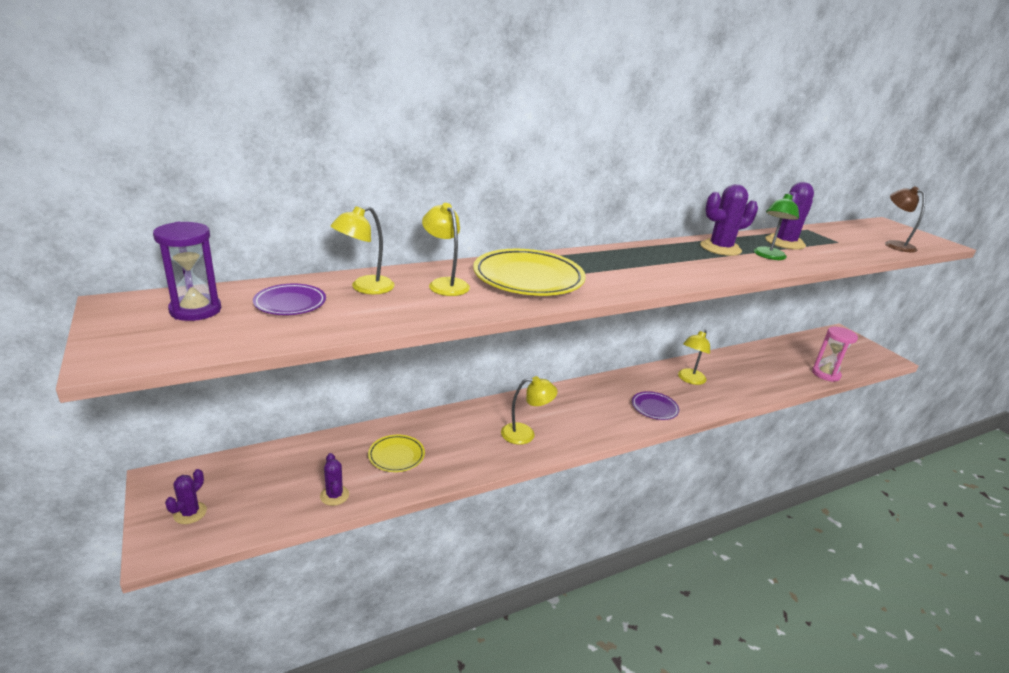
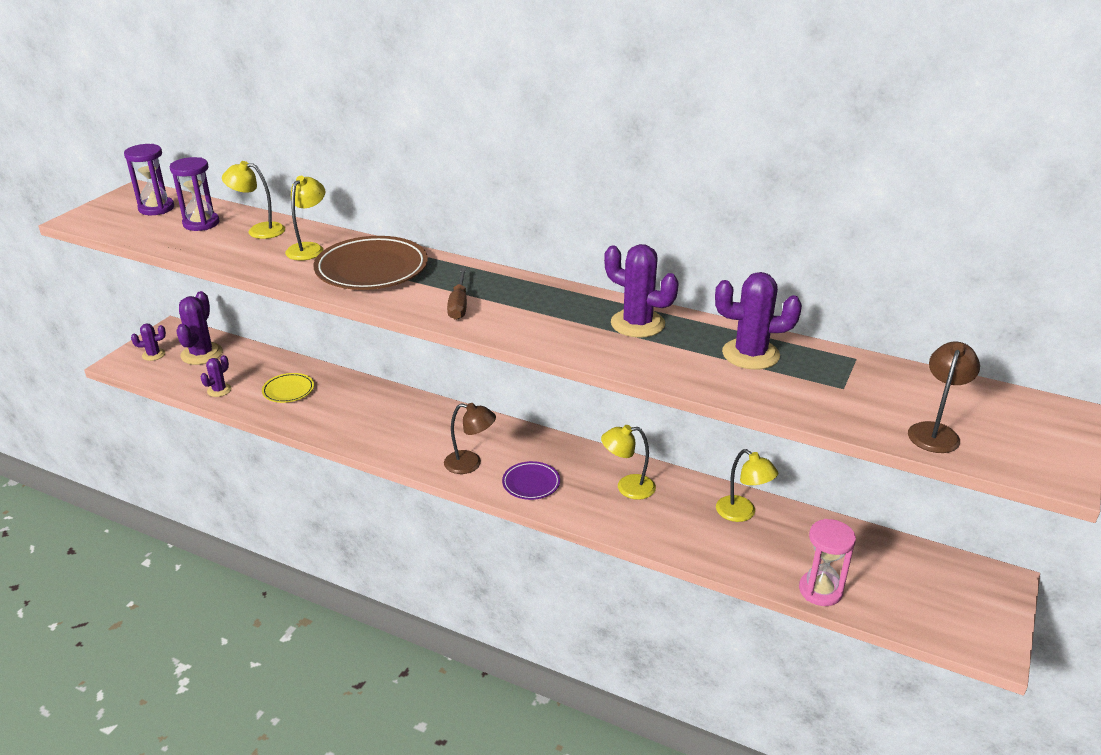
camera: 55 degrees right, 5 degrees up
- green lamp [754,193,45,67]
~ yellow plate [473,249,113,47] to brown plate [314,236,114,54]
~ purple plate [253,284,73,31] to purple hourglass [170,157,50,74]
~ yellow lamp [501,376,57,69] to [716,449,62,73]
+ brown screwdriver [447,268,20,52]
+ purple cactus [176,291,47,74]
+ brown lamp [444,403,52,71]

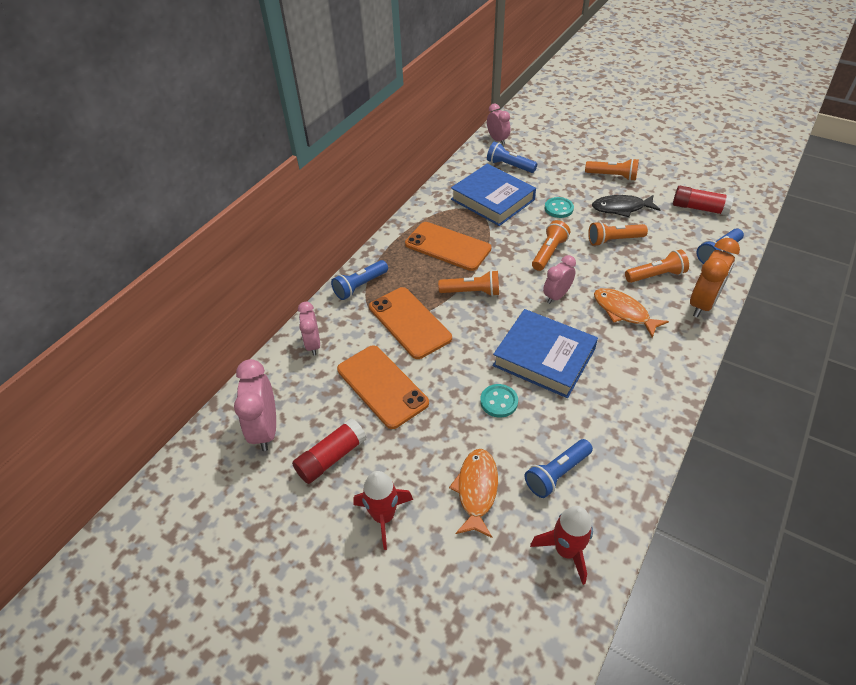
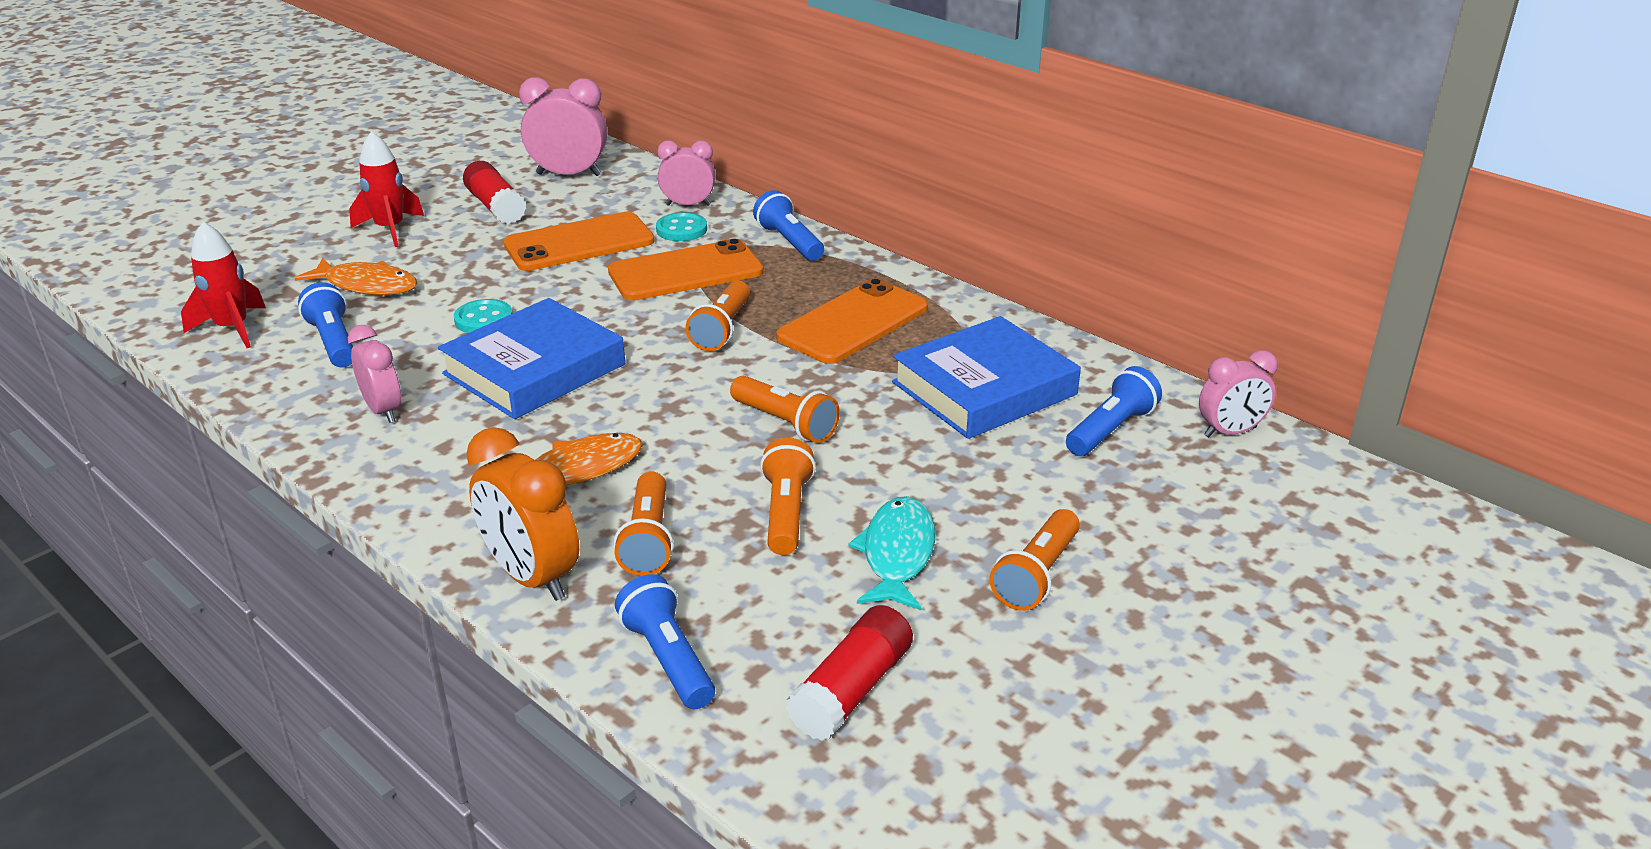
camera: 100 degrees right, 15 degrees down
~ black fish [592,195,68,22] to turquoise fish [848,496,87,114]
~ turquoise button [545,197,29,21] to [656,212,51,29]
~ pink clock [543,255,33,49] to [348,325,53,98]

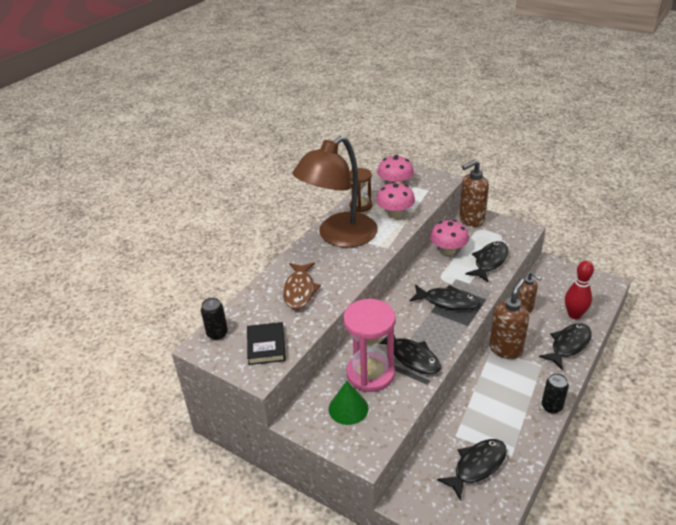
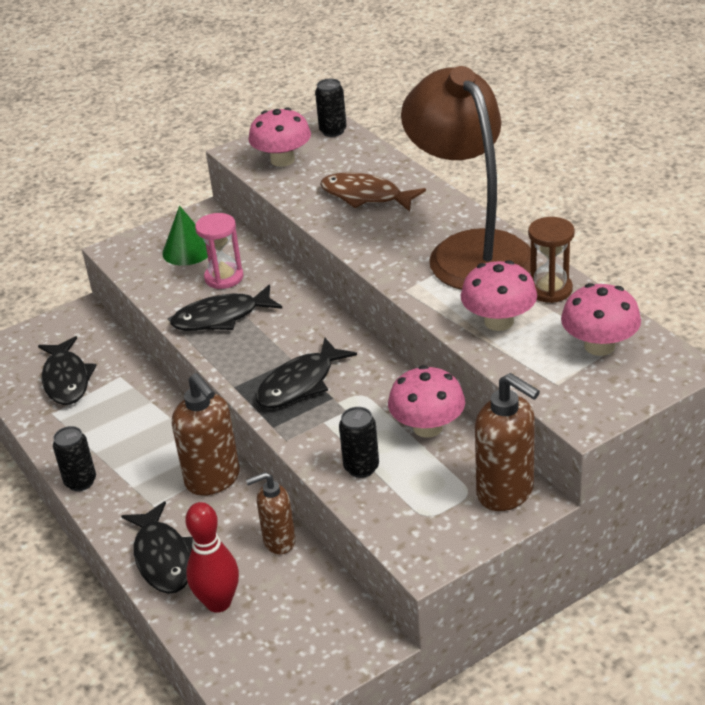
camera: 115 degrees right, 0 degrees up
~ brown soap dispenser [459,160,30,67] = [475,373,65,138] 135 degrees clockwise
~ black fish [465,241,43,41] to black can [339,407,40,71]
~ pink hourglass [343,299,53,93] = [195,213,49,76] x0.58
~ black book [247,322,39,43] to pink mushroom [249,107,62,60]

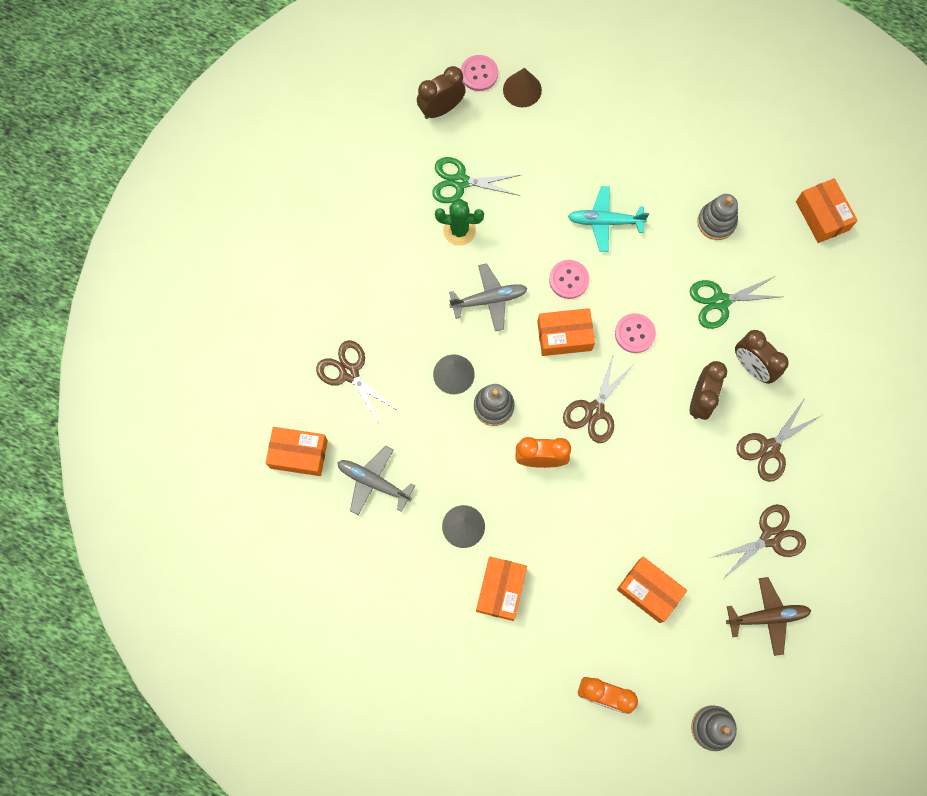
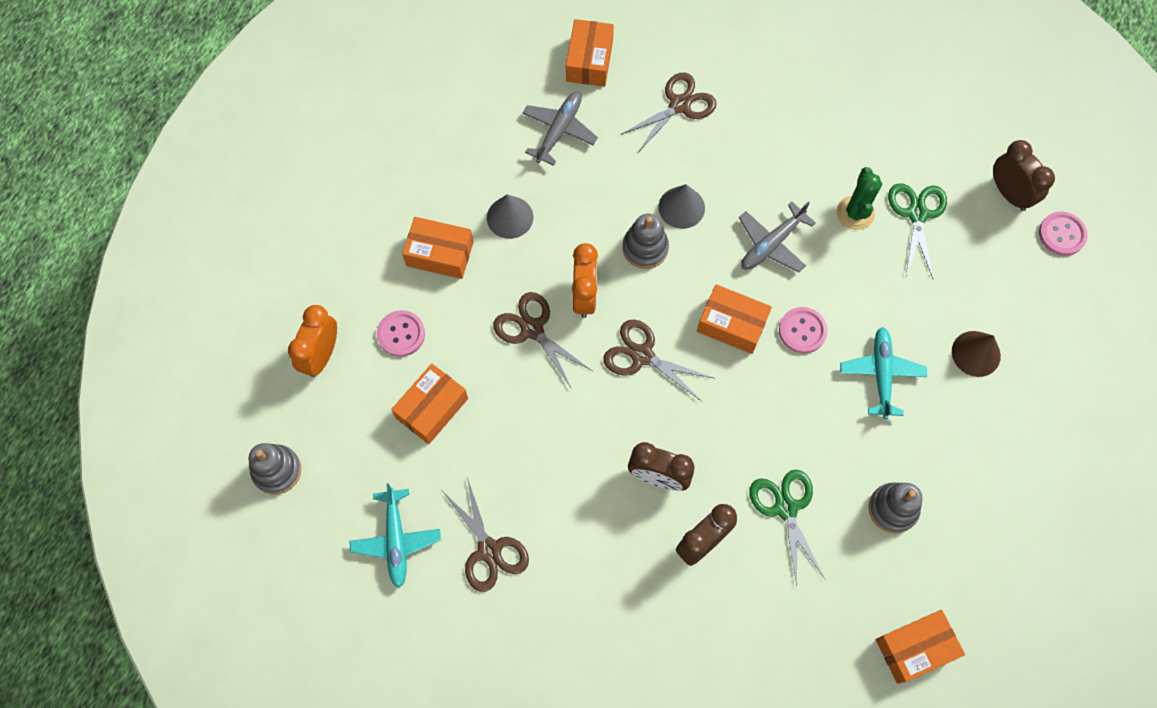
camera: 90 degrees right, 5 degrees down
~ brown cone [503,68,39,39] to [952,331,49,46]
~ grey plane [449,263,79,68] = [739,201,77,71] 60 degrees clockwise
~ orange box [537,308,58,48] = [697,284,75,70] 60 degrees counterclockwise
~ pink button [615,313,41,40] to [377,310,48,47]
~ brown scissors [736,398,86,84] to [493,292,99,97]
~ brown plane [726,577,85,79] to turquoise plane [349,483,92,105]

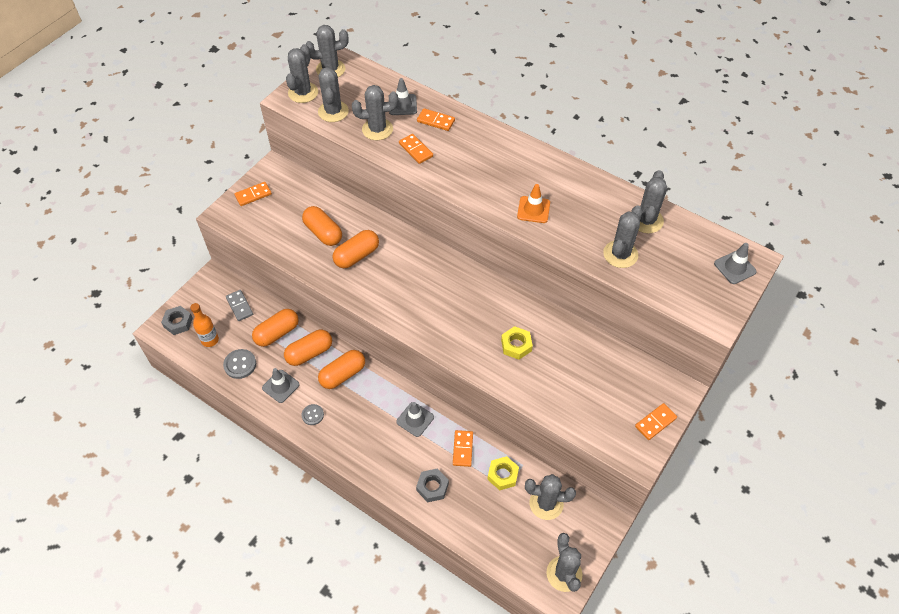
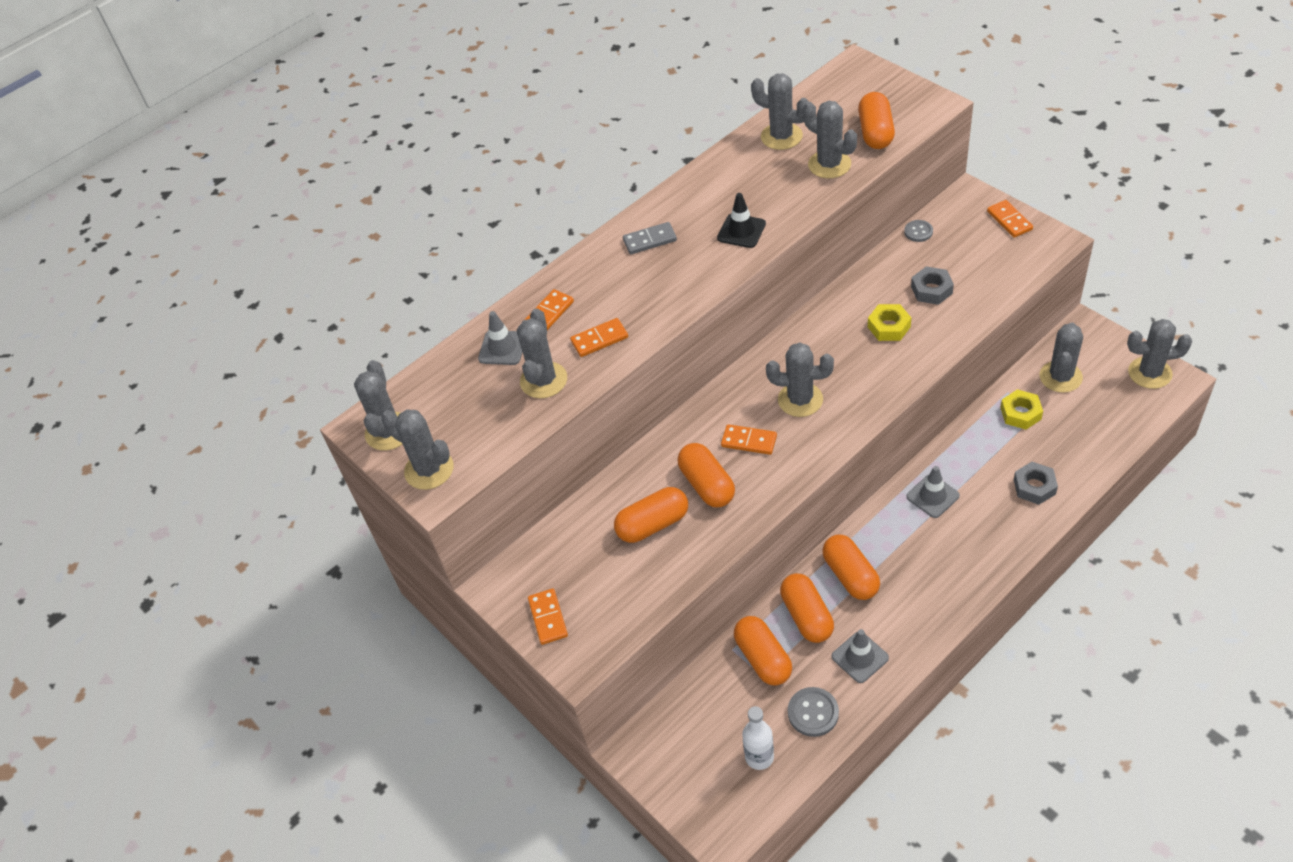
camera: 70 degrees left, 5 degrees down
~ grey cactus [318,67,31,55] to [766,343,68,74]
~ orange traffic cone [517,184,33,39] to black traffic cone [717,193,49,55]
- grey traffic cone [714,243,43,41]
~ grey domino [226,290,27,31] to [623,222,54,32]
~ orange bottle [190,303,29,44] to white bottle [742,706,32,64]
~ grey nut [161,306,32,29] to [911,266,43,39]
~ grey button [301,404,23,21] to [904,220,29,22]
~ orange domino [453,430,20,37] to [721,424,56,31]
+ orange capsule [858,92,37,57]

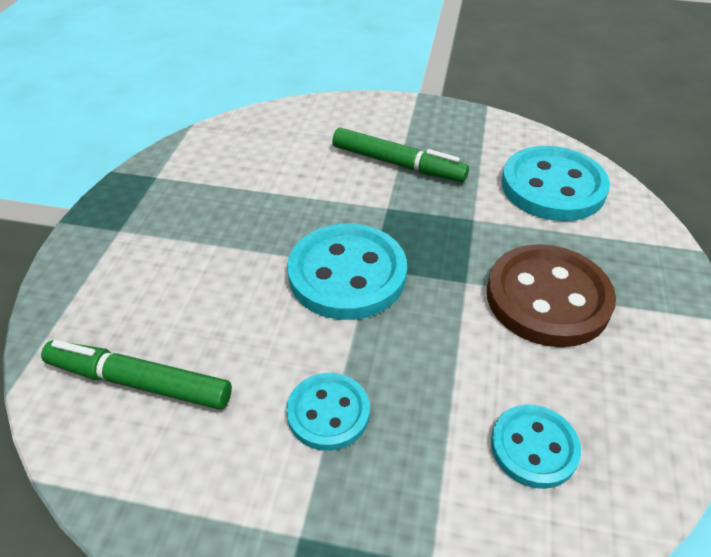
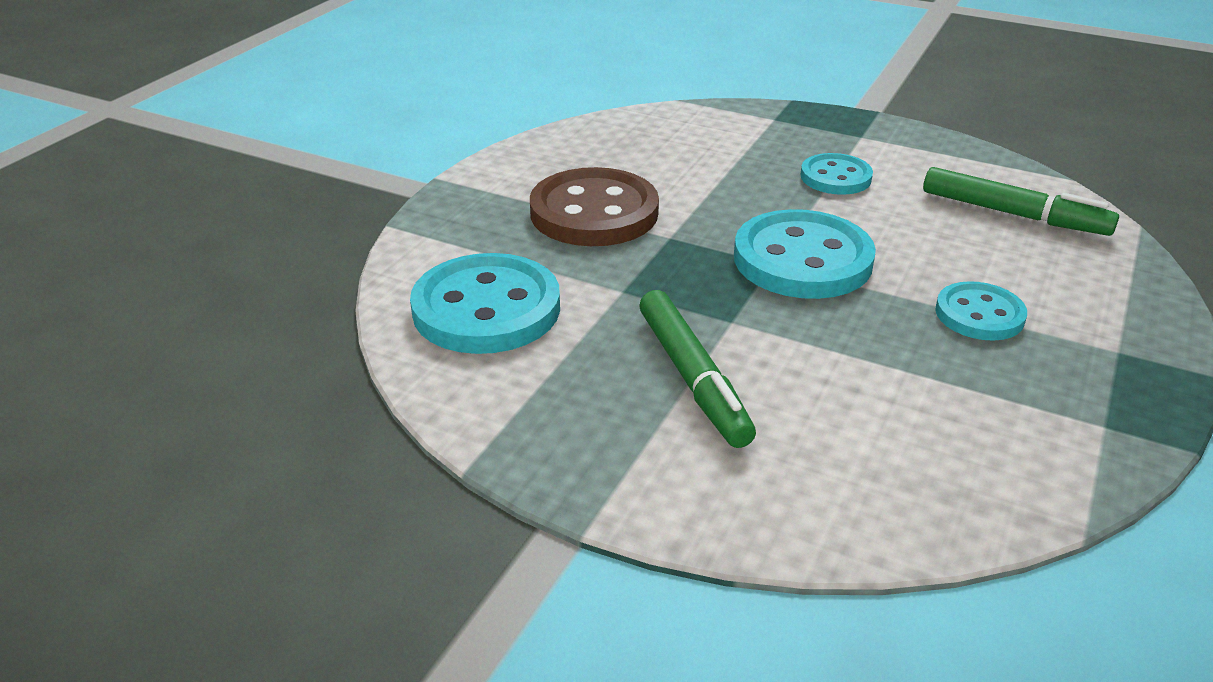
camera: 165 degrees left, 10 degrees down
~ green marker [332,128,137,54] = [639,290,117,158] 150 degrees counterclockwise
~ turquoise button [491,404,90,85] to [935,281,92,60]

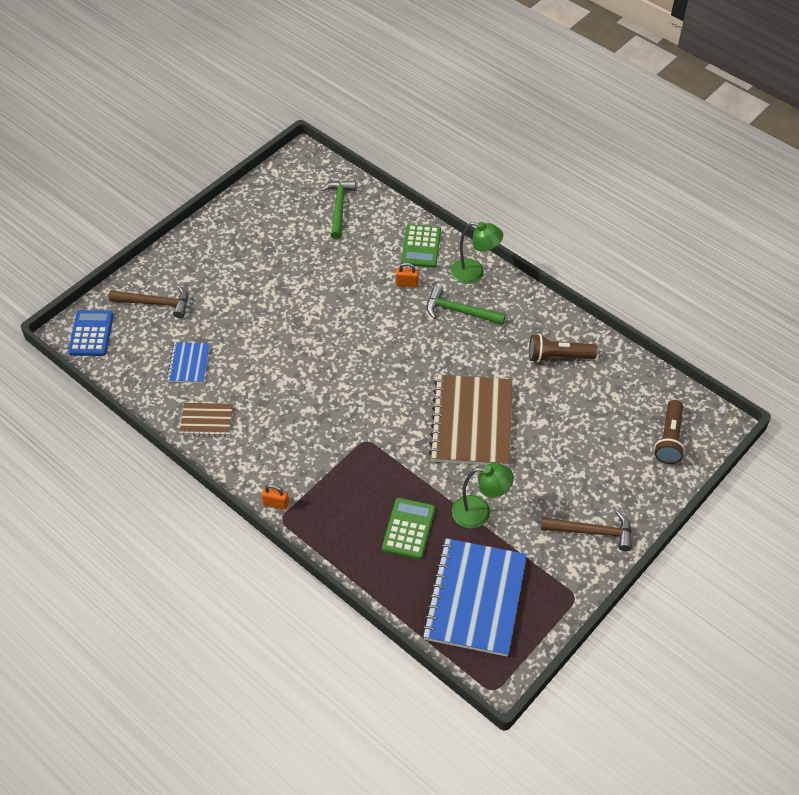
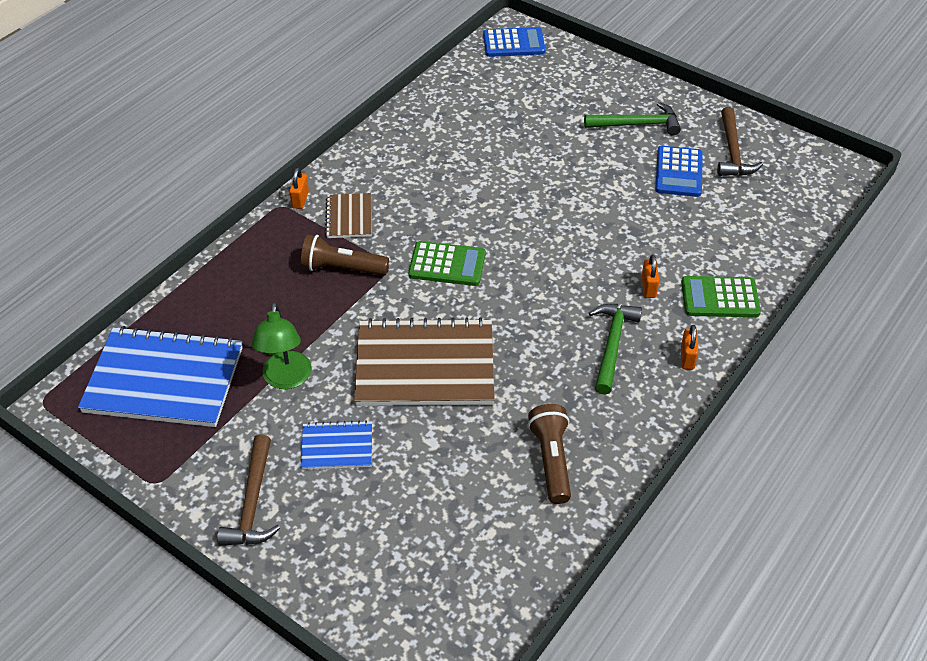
camera: 85 degrees right, 5 degrees down
~ green hammer [321,180,35,59] to [584,102,97,33]
~ green lamp [450,222,53,62] to orange padlock [681,325,17,45]
~ brown hammer [109,286,79,32] to [717,107,46,69]
~ blue notebook [167,342,43,41] to [301,420,71,50]
~ brown flashlight [654,400,31,64] to [301,234,88,42]
~ brown notebook [179,403,54,34] to [325,193,47,45]
~ green calculator [382,498,53,61] to [408,241,78,45]
+ blue calculator [655,146,48,51]

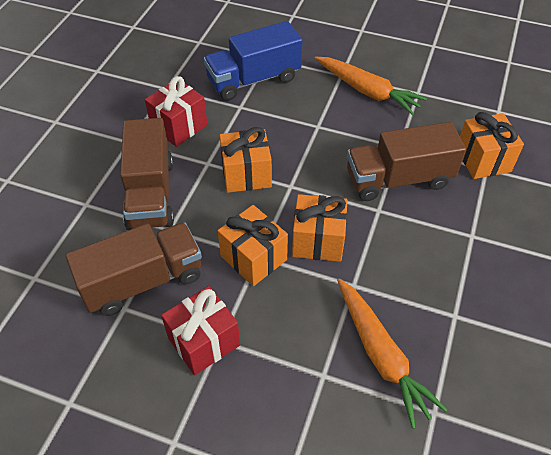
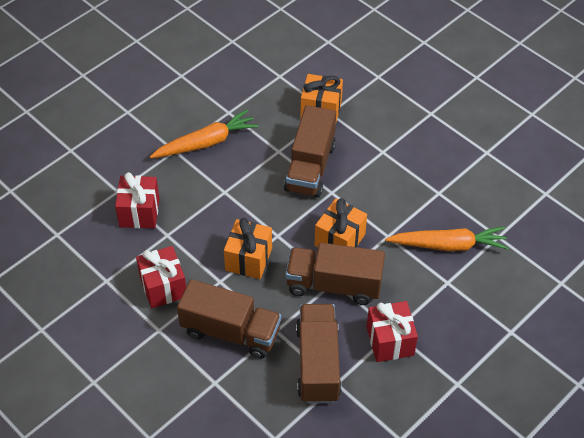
camera: 65 degrees left, 0 degrees up
~ blue truck [204,21,98,80] to red gift [115,172,45,56]
~ orange gift [218,205,70,81] to brown truck [286,243,99,62]

